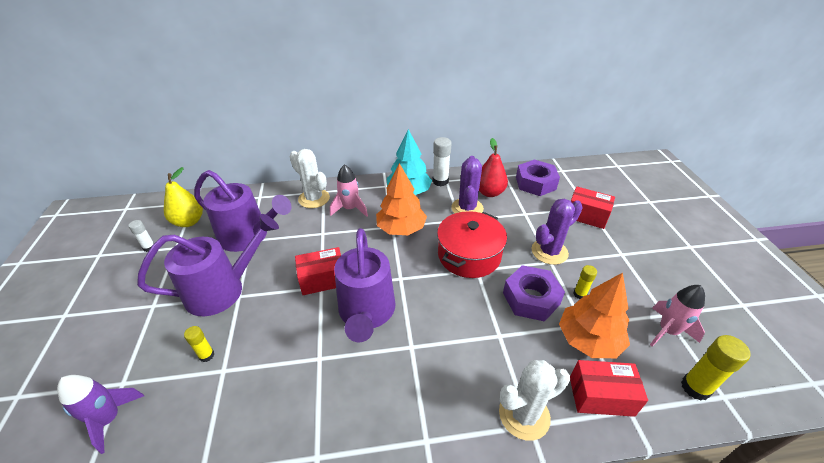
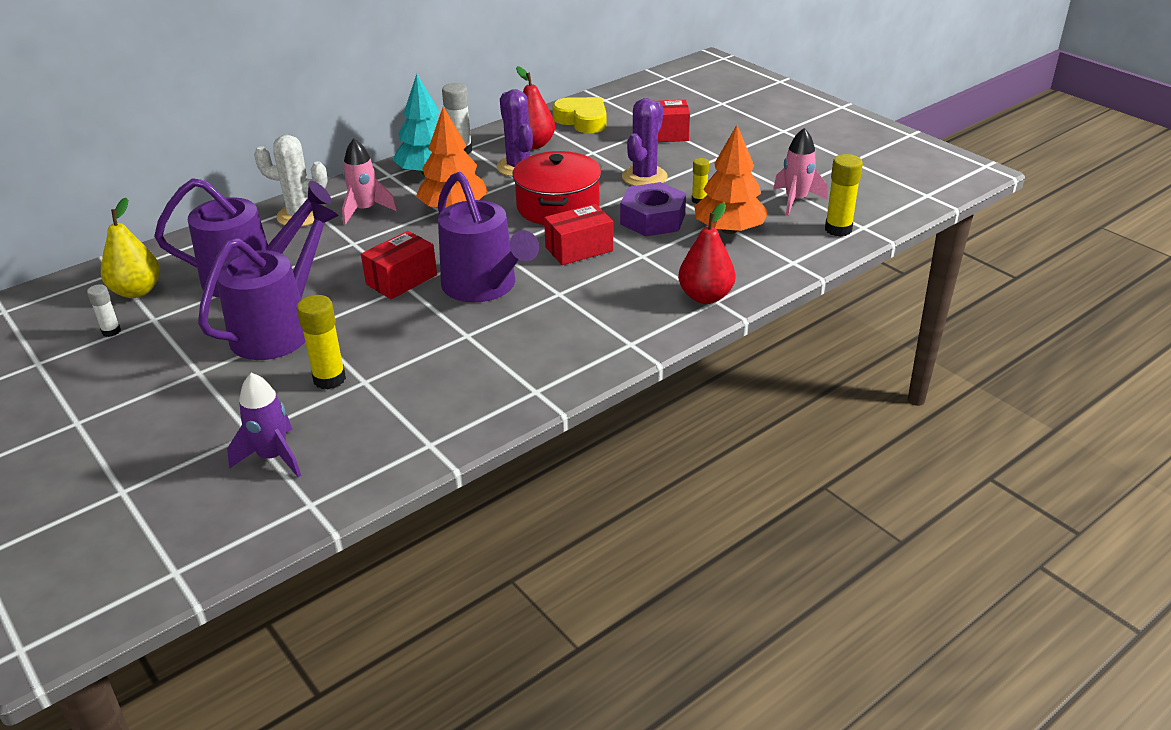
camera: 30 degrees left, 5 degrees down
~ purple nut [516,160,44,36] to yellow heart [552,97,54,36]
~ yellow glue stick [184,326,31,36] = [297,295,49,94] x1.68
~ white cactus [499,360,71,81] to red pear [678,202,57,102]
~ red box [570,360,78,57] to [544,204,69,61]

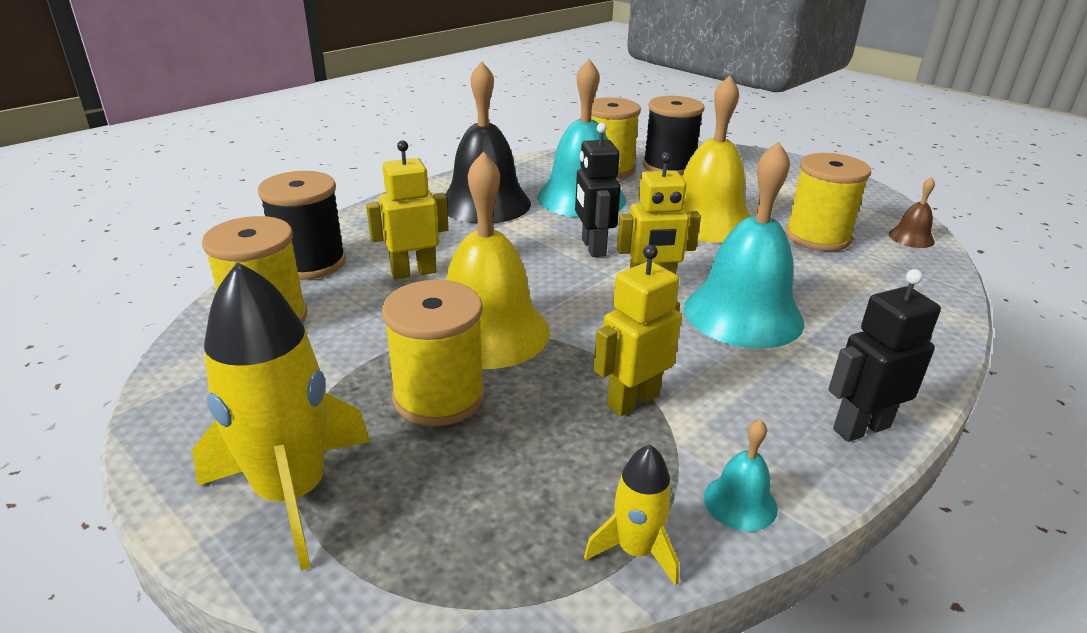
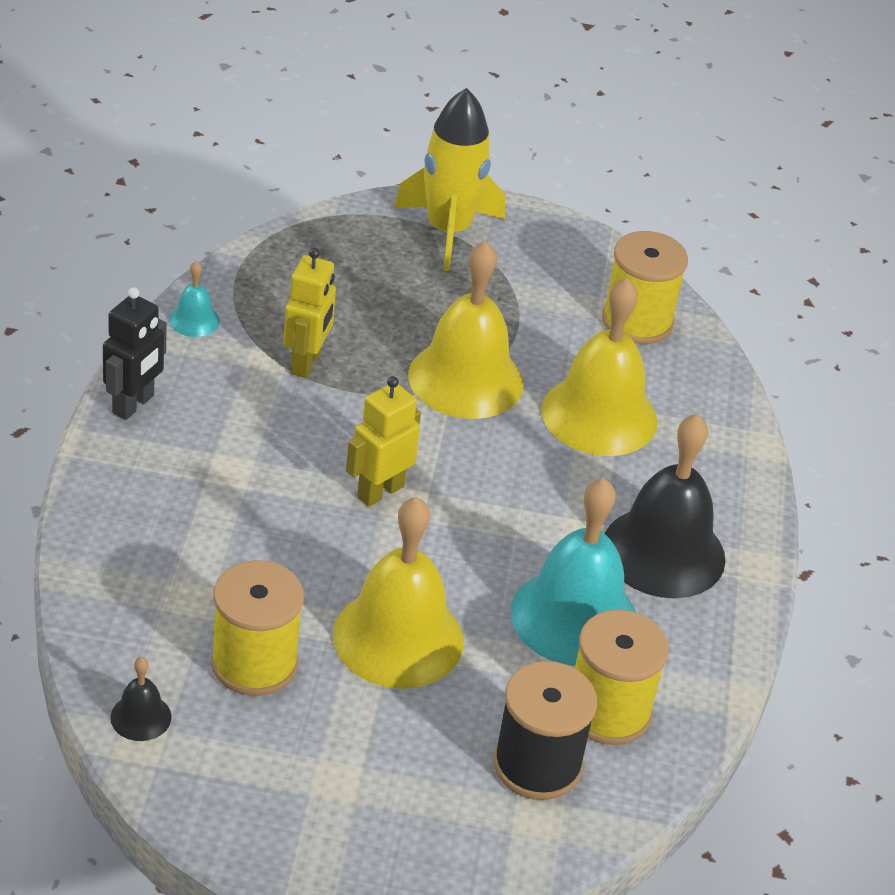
camera: 140 degrees right, 10 degrees up
- black robot [575,123,46,134]
~ yellow robot [366,140,83,140] to yellow bell [541,278,116,178]
- turquoise bell [684,141,121,208]
- black spool [258,171,88,109]
~ brown bell [889,177,46,71] to black bell [110,657,62,84]
- yellow spool [382,280,103,146]
- yellow rocket [584,445,95,141]

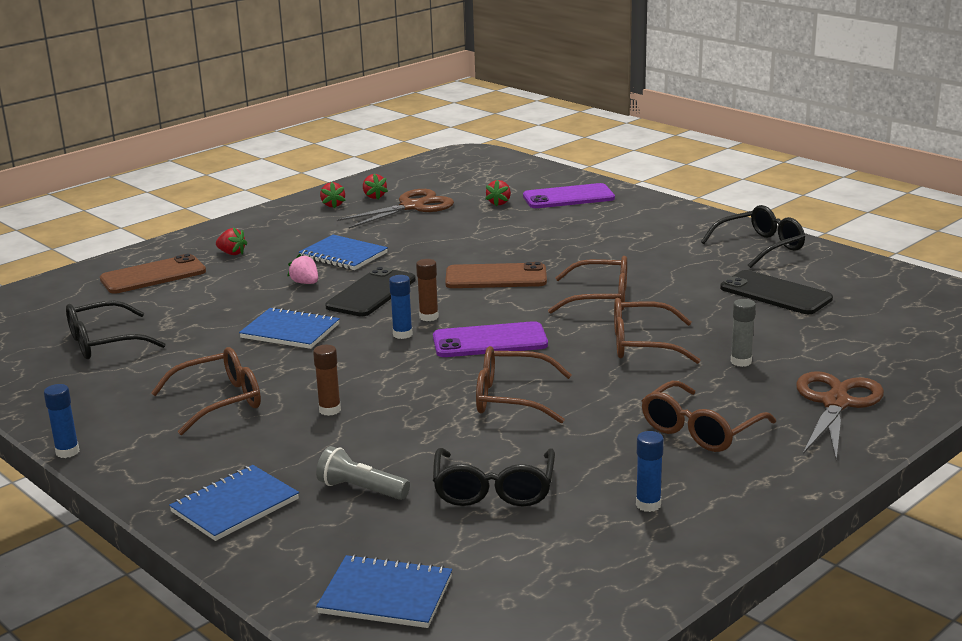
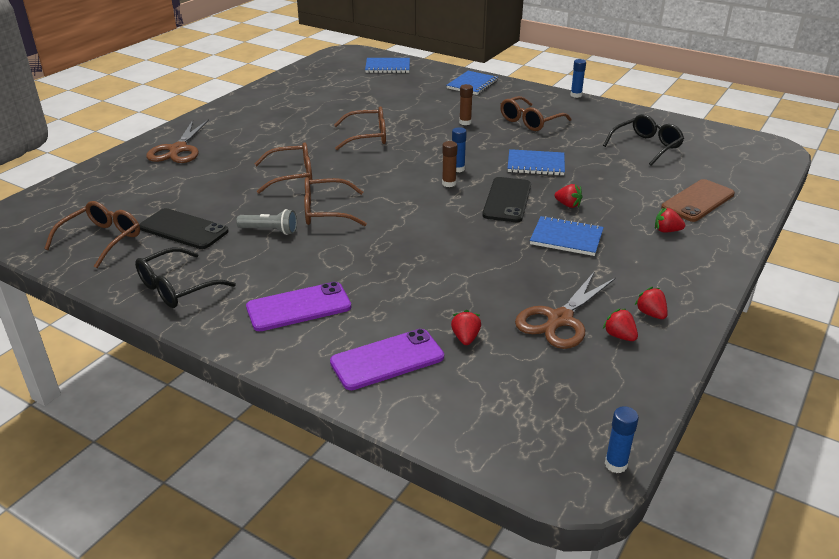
camera: 165 degrees right, 10 degrees up
~ pink strawberry [287,254,31,30] to red strawberry [555,184,27,24]
- brown phone [445,262,102,26]
- grey glue stick [731,299,25,68]
~ purple phone [433,321,115,36] to [246,282,105,49]
~ brown glasses [642,381,134,71] to [44,201,96,67]
~ blue glue stick [636,431,28,81] to [605,406,34,67]
~ grey flashlight [316,446,94,54] to [236,209,61,26]
- black glasses [433,448,122,59]

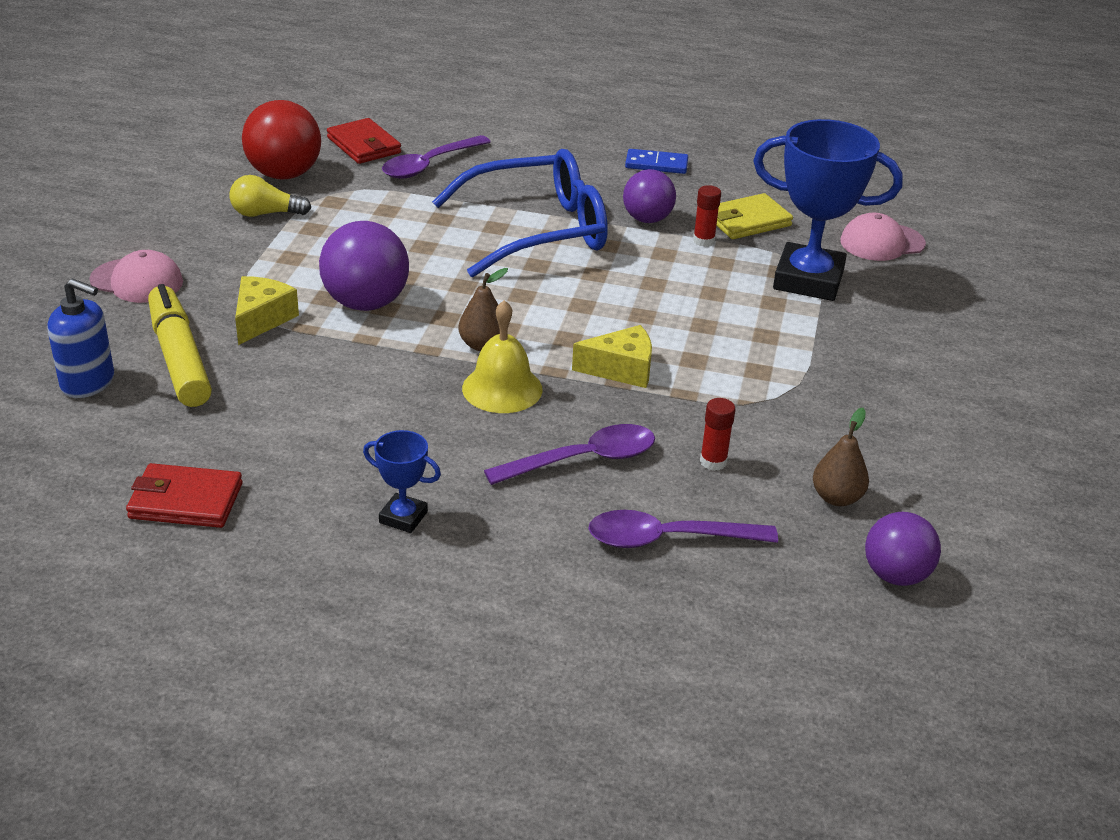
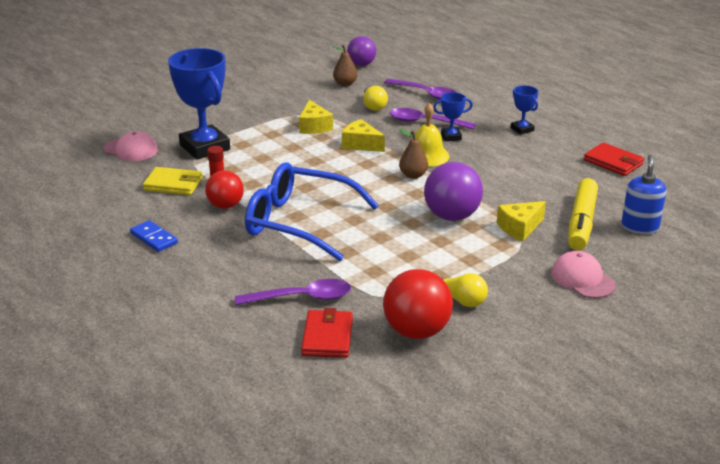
camera: 140 degrees left, 5 degrees down
~ purple ball [623,169,53,54] to red ball [205,170,39,39]
~ blue soap dispenser [47,278,67,120] = [621,155,45,79] 45 degrees clockwise
~ red glue stick [700,398,35,73] to yellow light bulb [363,86,25,25]
+ blue trophy [433,92,40,49]
+ yellow cheese [299,100,34,34]

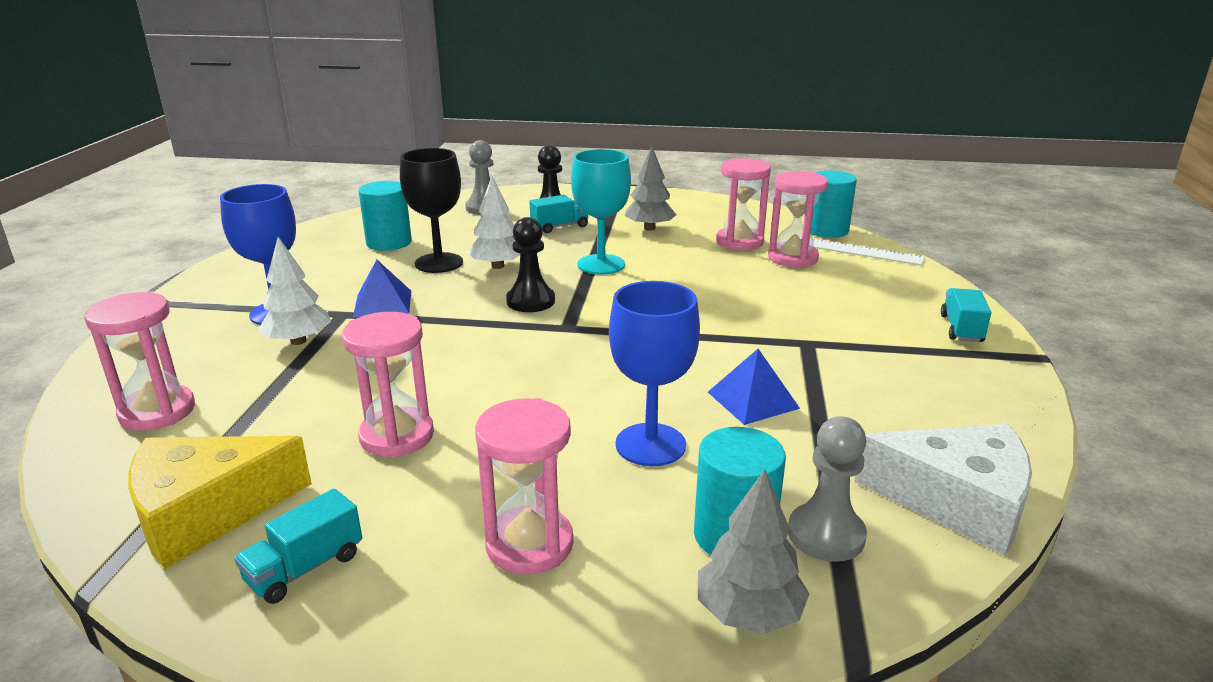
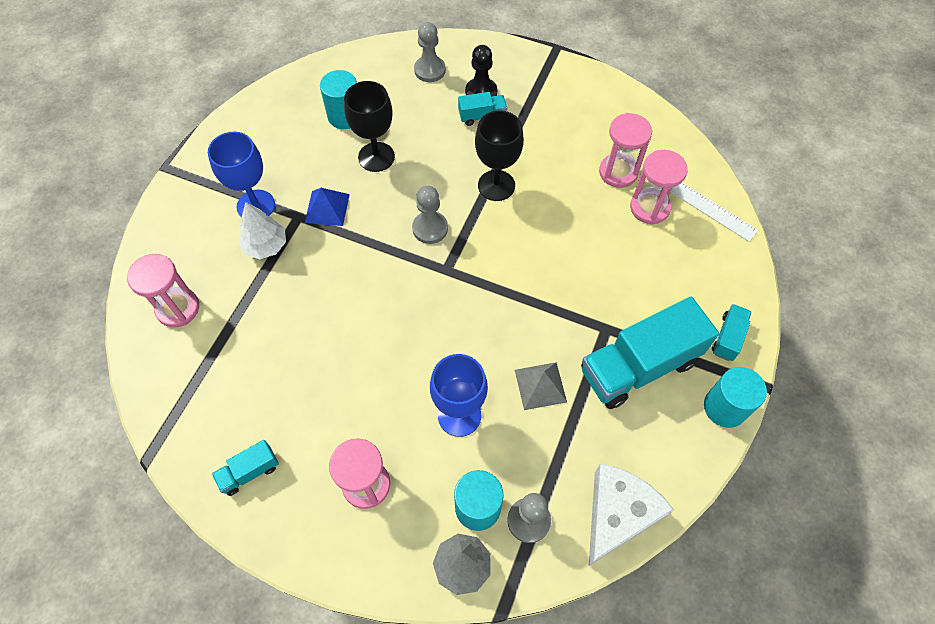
camera: 15 degrees right, 35 degrees up
- grey tree [625,146,51,85]
~ turquoise goblet [571,149,60,126] to black goblet [475,111,49,90]
~ turquoise cylinder [811,170,46,68] to [704,367,63,61]
- white tree [468,176,52,93]
~ black pawn [506,217,49,95] to grey pawn [412,186,36,58]
- pink hourglass [342,312,92,146]
~ blue pyramid [708,349,92,76] to grey pyramid [515,362,52,48]
~ white cheese [854,424,178,131] = [589,463,85,103] 90 degrees counterclockwise
- yellow cheese [128,436,184,133]
+ turquoise truck [581,297,138,112]

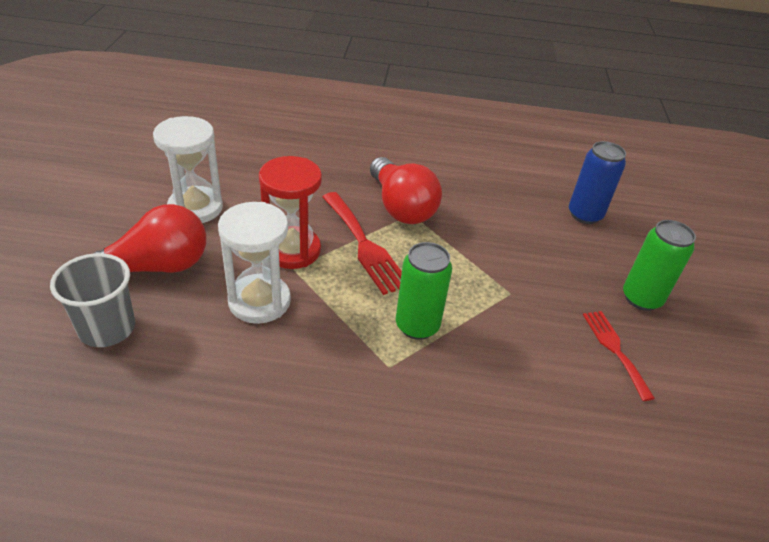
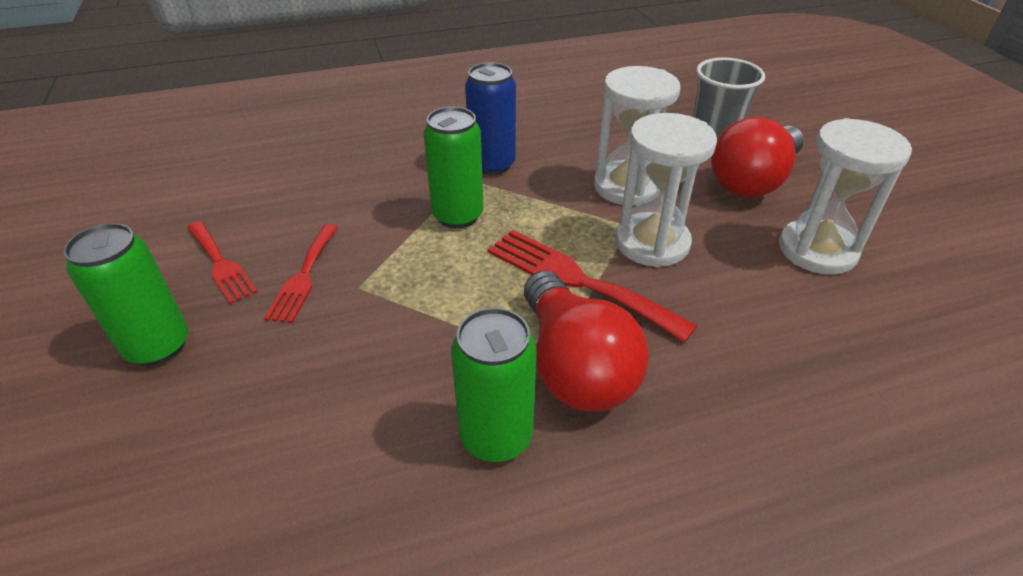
camera: 160 degrees right, 0 degrees up
~ blue can [569,141,57,83] to [465,62,51,113]
~ red hourglass [259,156,63,113] to white hourglass [615,113,102,154]
~ red light bulb [370,157,72,67] = [524,271,125,141] 150 degrees counterclockwise
+ red fork [264,224,74,99]
+ green can [451,307,86,155]

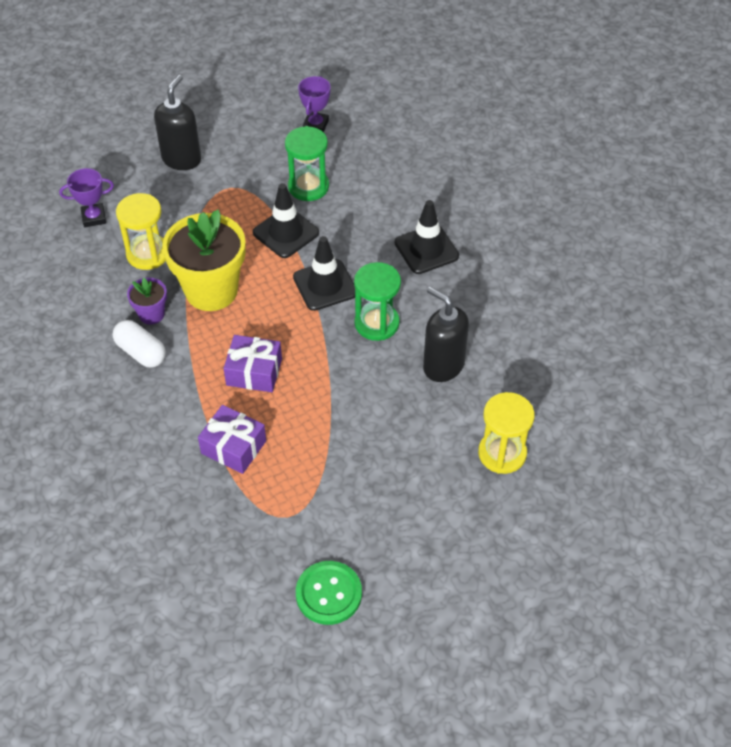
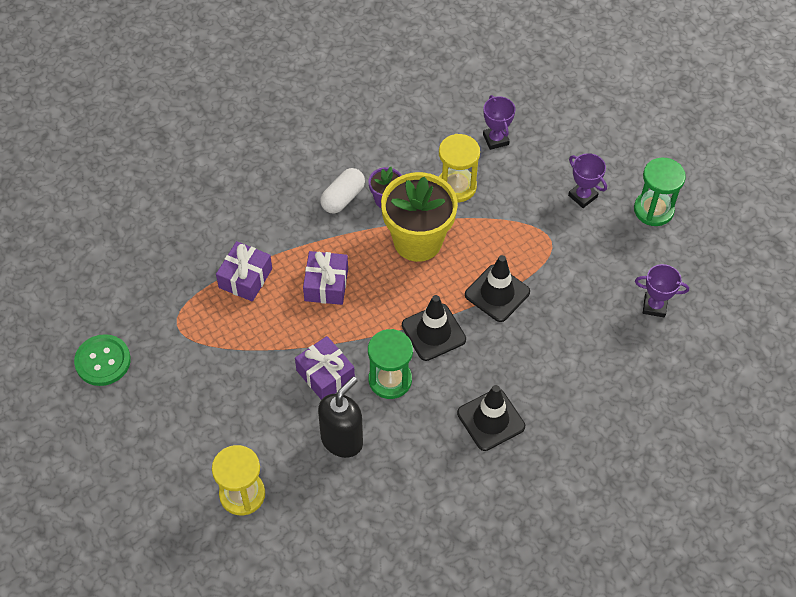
camera: 85 degrees right, 5 degrees up
~ black soap dispenser [154,75,47,95] to purple trophy [568,153,39,55]
~ green hourglass [285,126,44,75] to [634,158,52,68]
+ purple gift [295,336,60,64]

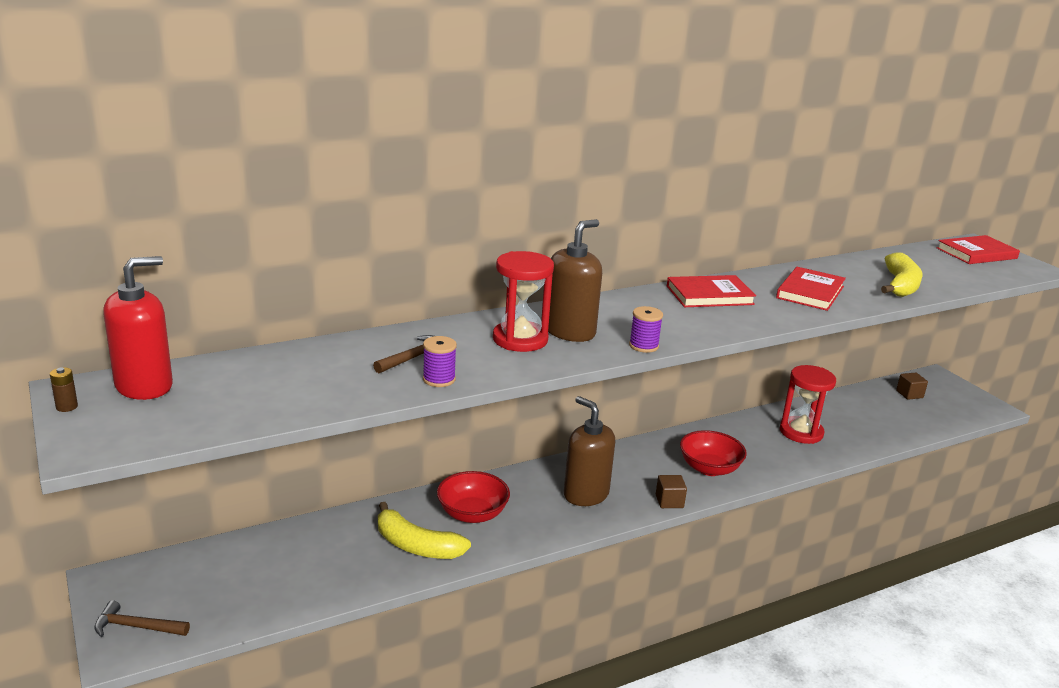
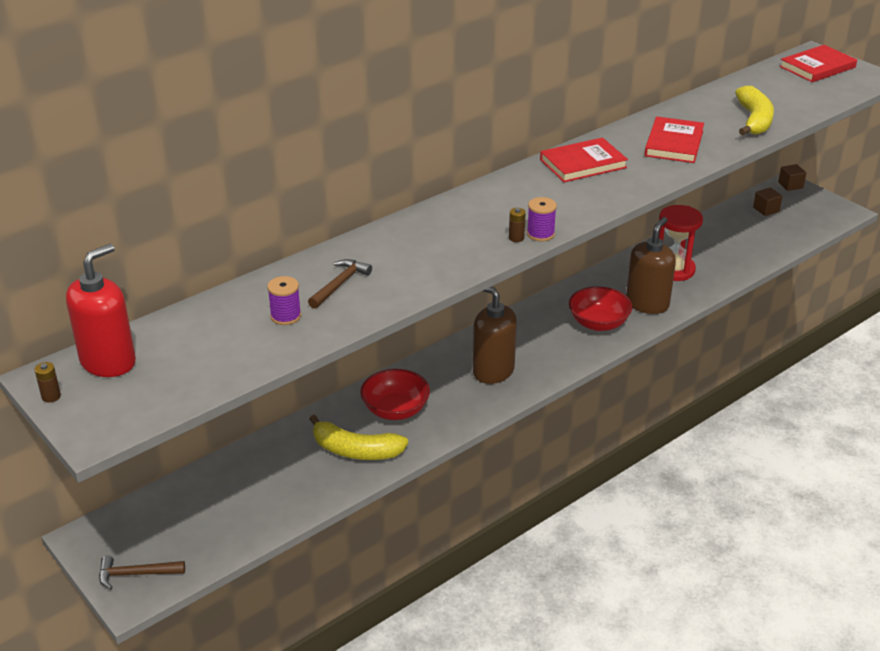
camera: 10 degrees left, 10 degrees up
~ brown soap dispenser [548,219,54,123] to [626,217,50,97]
- red hourglass [493,251,61,101]
~ purple spool [423,336,34,51] to [267,276,34,49]
~ brown cube [656,475,31,33] to [778,164,28,27]
+ brown battery [509,208,17,34]

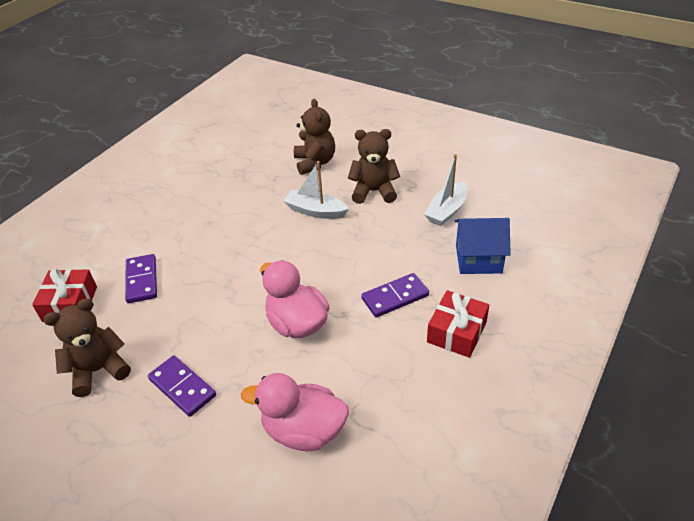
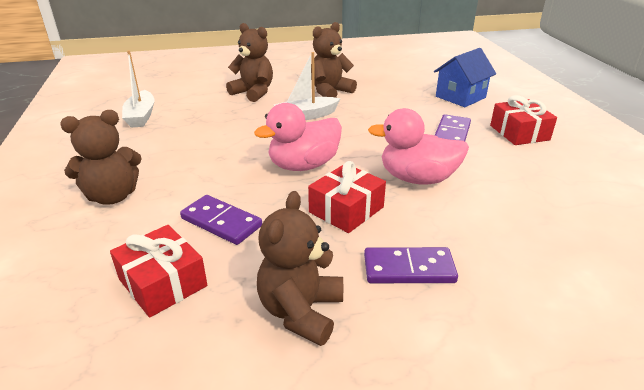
camera: 45 degrees left, 10 degrees down
~ white boat [424,154,44,72] to [122,51,32,76]
~ pink duck [241,373,108,78] to [254,103,88,68]
+ brown teddy bear [60,110,82,95]
+ red gift [308,161,78,72]

